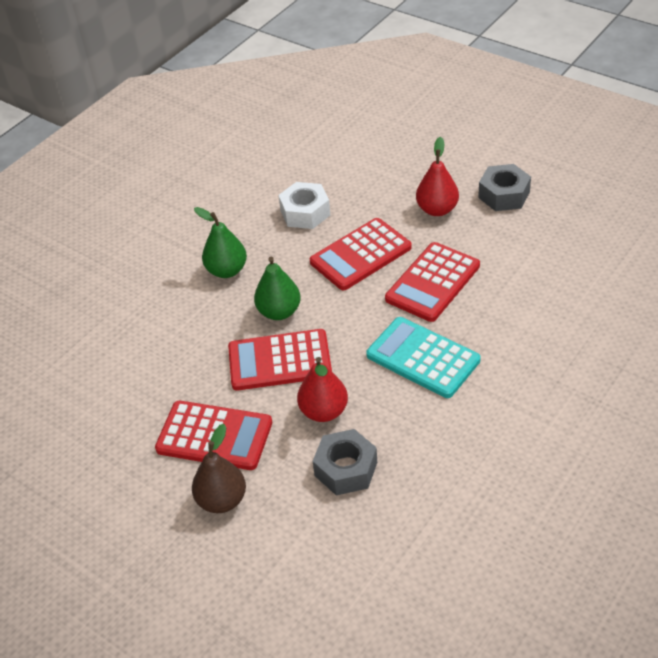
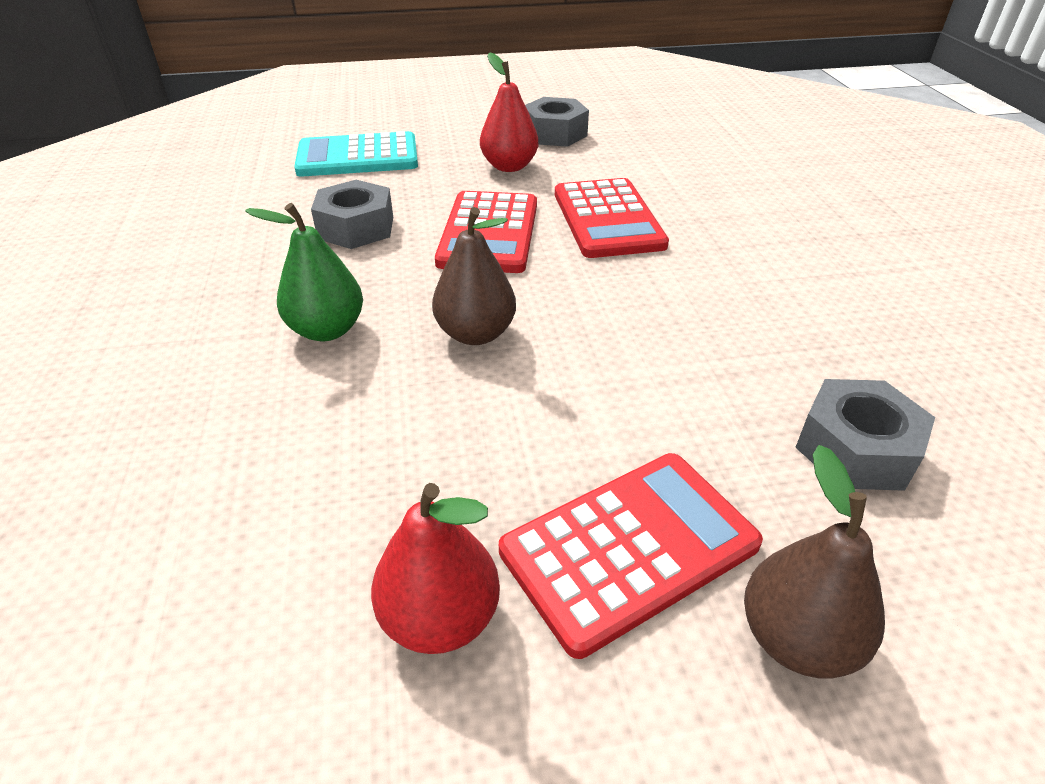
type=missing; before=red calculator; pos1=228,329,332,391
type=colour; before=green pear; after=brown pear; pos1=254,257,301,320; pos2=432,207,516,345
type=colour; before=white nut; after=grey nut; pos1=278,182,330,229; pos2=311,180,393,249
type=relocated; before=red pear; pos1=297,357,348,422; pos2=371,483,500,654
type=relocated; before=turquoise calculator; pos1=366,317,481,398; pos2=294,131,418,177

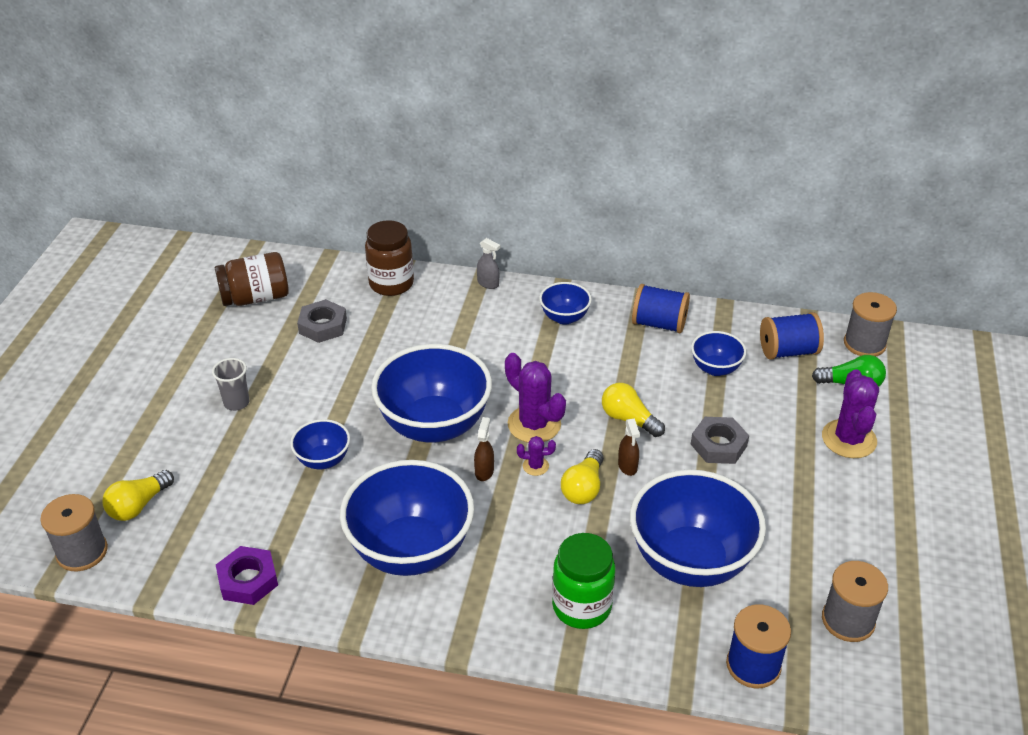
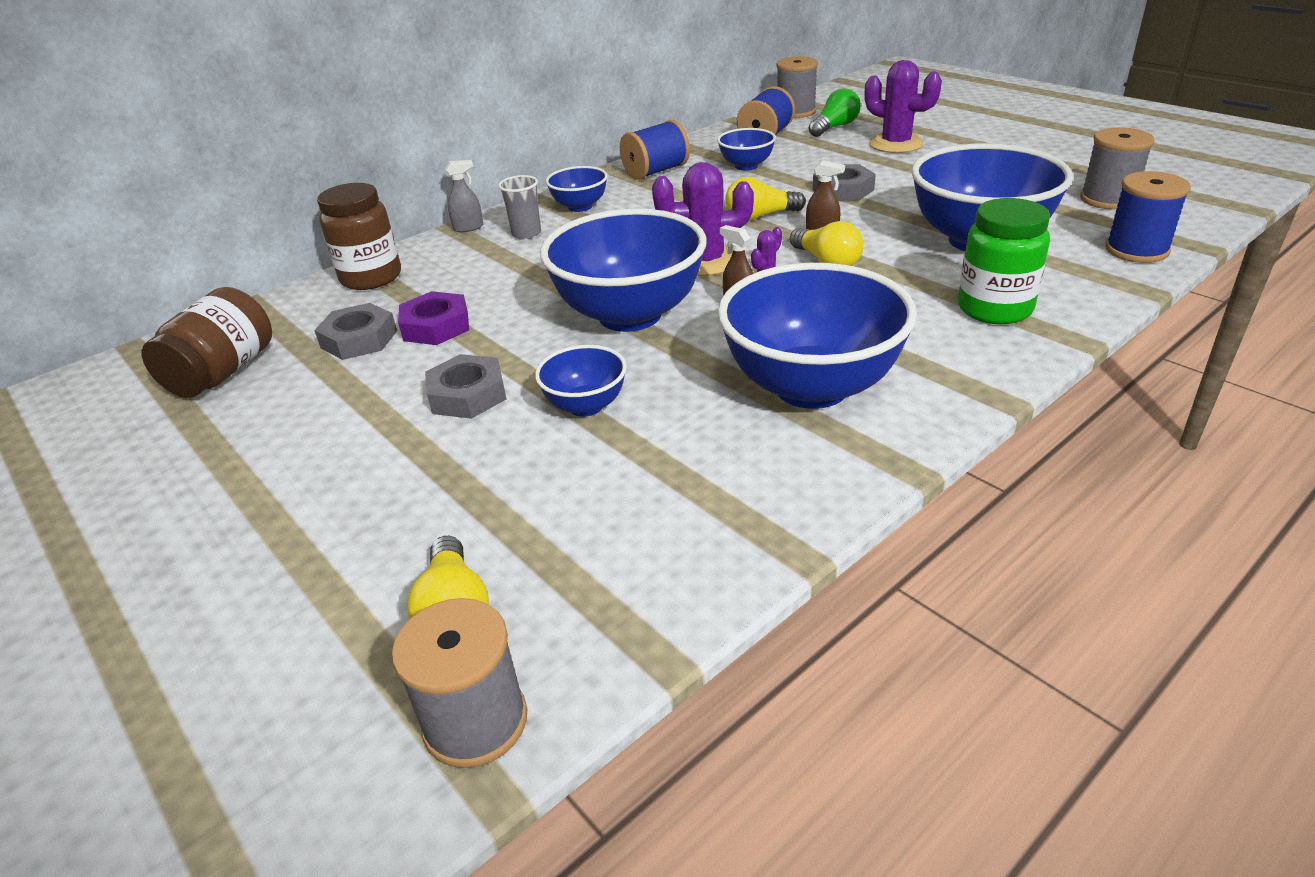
type=relocated; before=grey cup; pos1=212,358,249,411; pos2=498,175,541,240
type=relocated; before=purple nut; pos1=216,546,278,605; pos2=398,291,469,345
type=appeared; after=grey nut; pos2=425,354,506,419

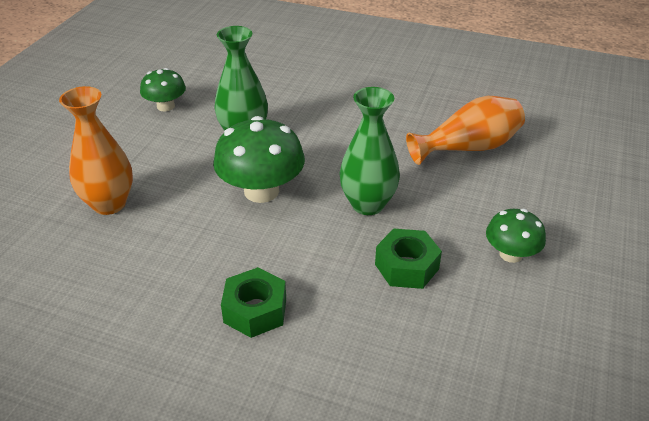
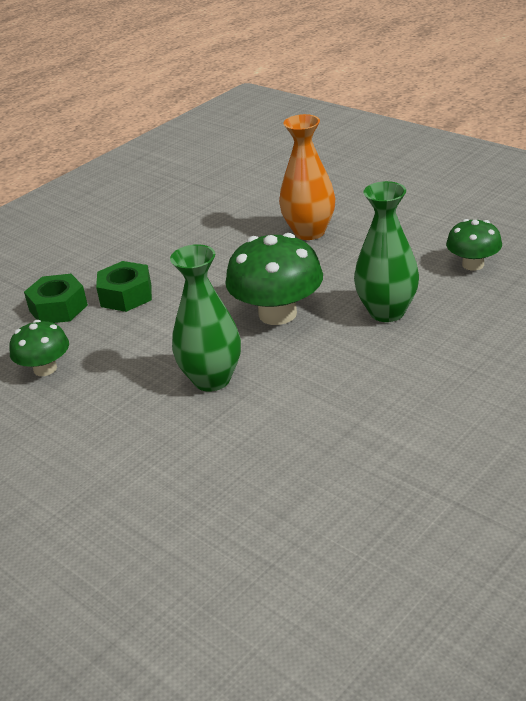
type=relocated; before=green nut; pos1=375,229,442,289; pos2=24,274,88,323
type=missing; before=orange vase; pos1=406,96,525,165
type=relocated; before=green mushroom; pos1=486,209,546,263; pos2=9,320,69,376

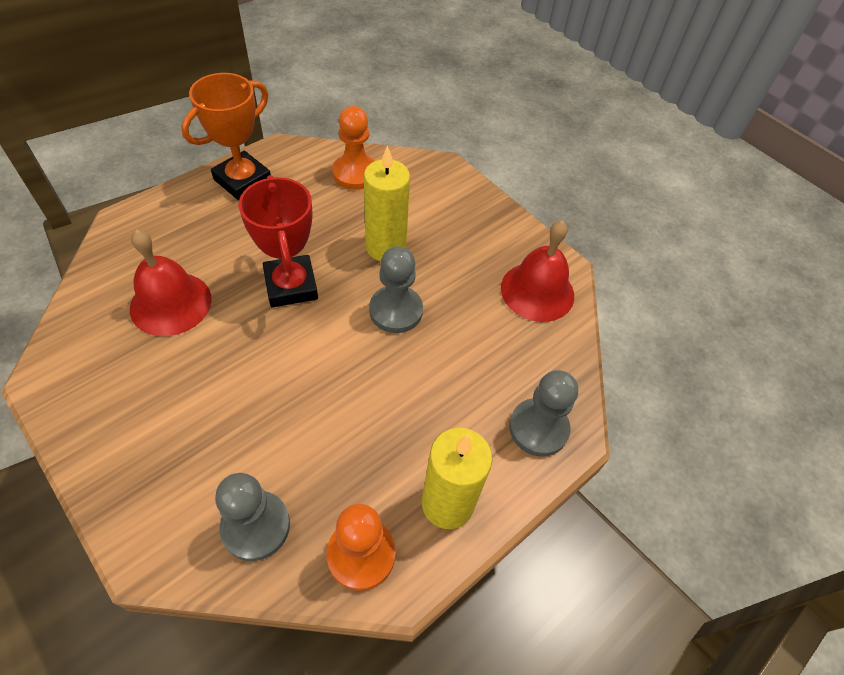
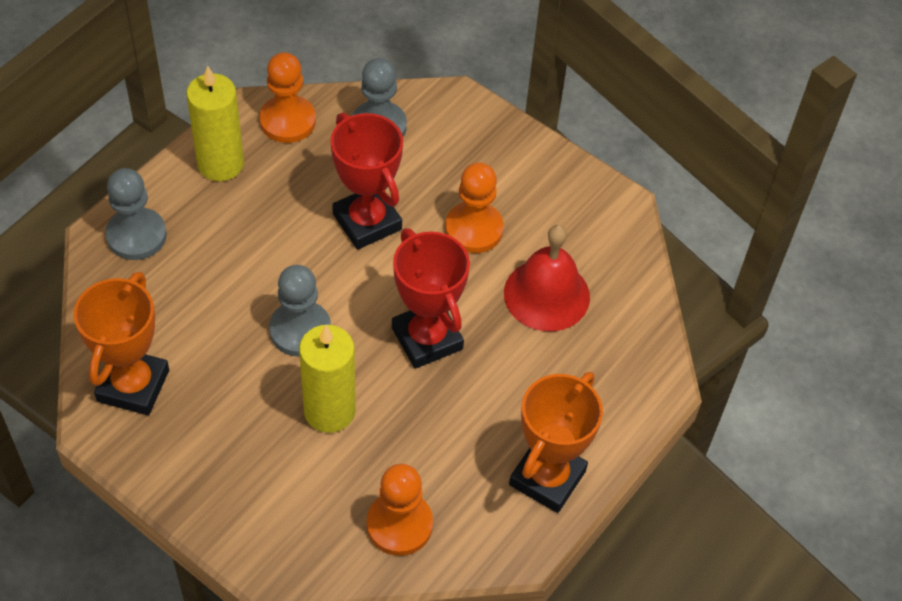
type=exchanged; before=red bell; after=orange trophy; pos1=501,220,574,322; pos2=73,272,169,415
type=appeared; after=red trophy; pos2=330,113,403,249
type=appeared; after=orange pawn; pos2=445,162,504,253

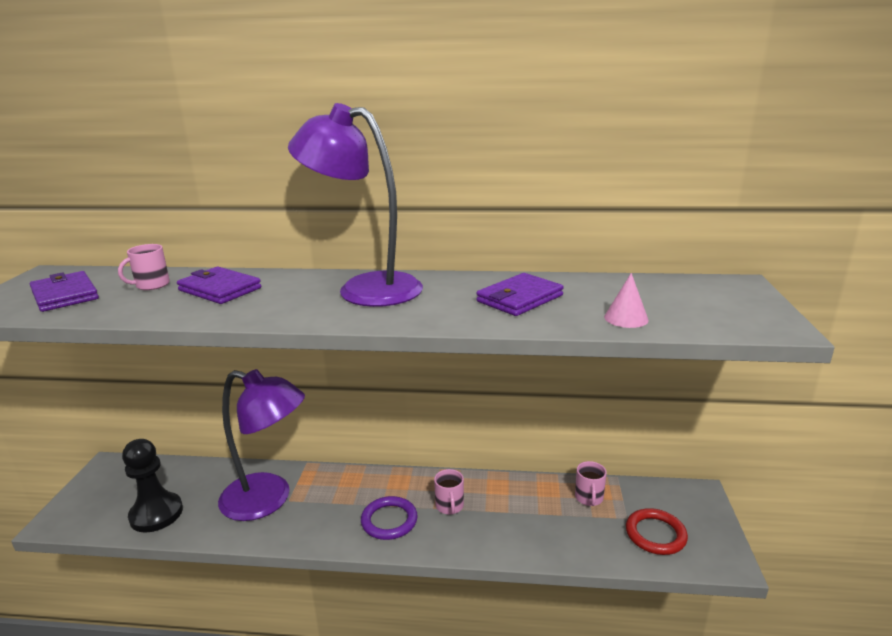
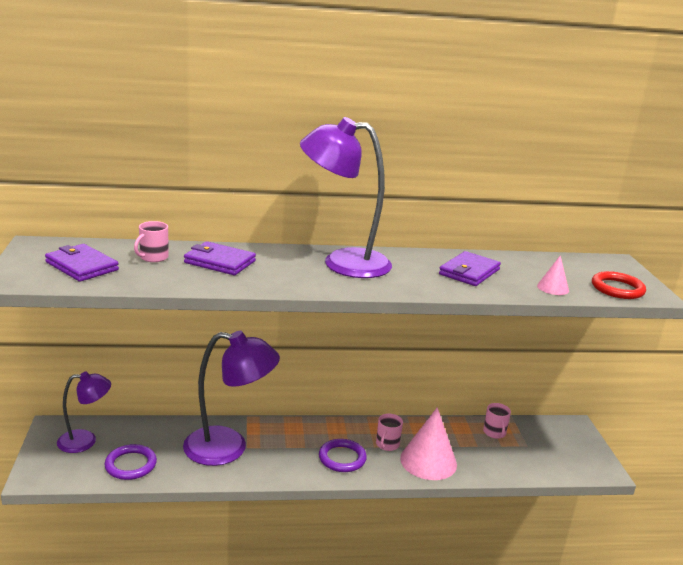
type=exchanged; before=black pawn; after=purple ring; pos1=122,439,183,533; pos2=104,444,157,480
type=spun; before=pink mug; pos1=434,469,464,515; pos2=376,414,403,451; turn=45
type=relocated; before=red ring; pos1=626,508,688,555; pos2=592,271,646,299
type=appeared; after=purple lamp; pos2=57,372,111,453
type=appeared; after=pink cone; pos2=400,407,457,480

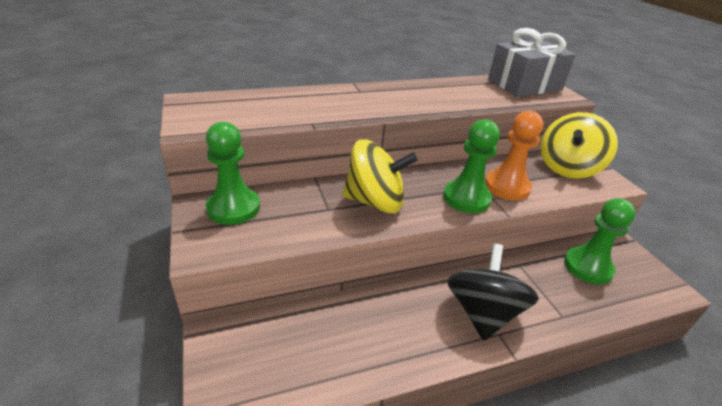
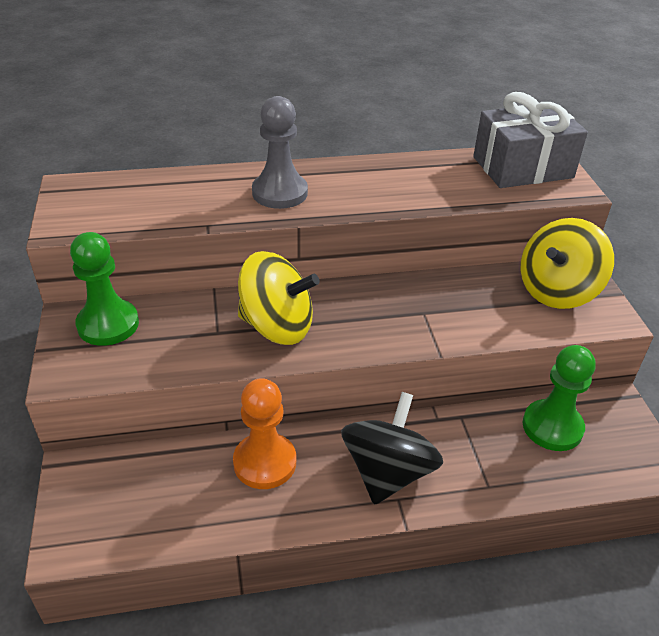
type=missing; before=green pawn; pos1=443,119,500,213
type=relocated; before=orange pawn; pos1=485,111,543,200; pos2=233,378,296,489
type=appeared; after=grey pawn; pos2=252,96,308,209

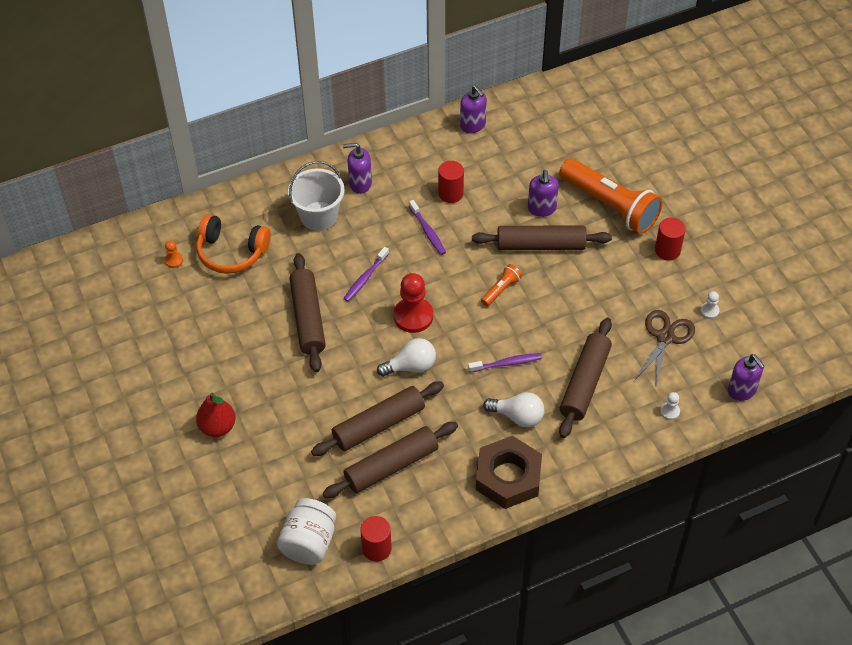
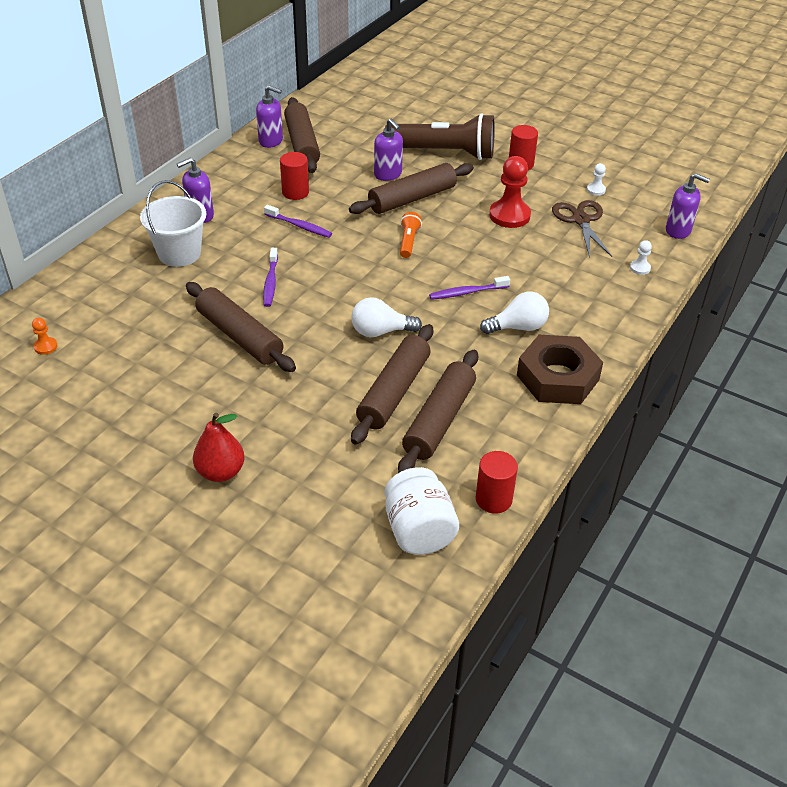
type=missing; before=orange headphones; pos1=196,214,271,274
type=spun; before=white light bulb; pos1=377,338,436,377; pos2=351,297,422,337; turn=-135
type=relocated; before=red pawn; pos1=393,273,433,333; pos2=489,156,531,228
type=spun; before=purple toothbrush; pos1=468,353,542,373; pos2=429,276,510,300; turn=-150
type=colour; before=orange flashlight; after=brown flashlight; pos1=559,158,663,234; pos2=385,113,495,160
type=relocated; before=brown rolling pin; pos1=559,318,612,438; pos2=284,97,320,173

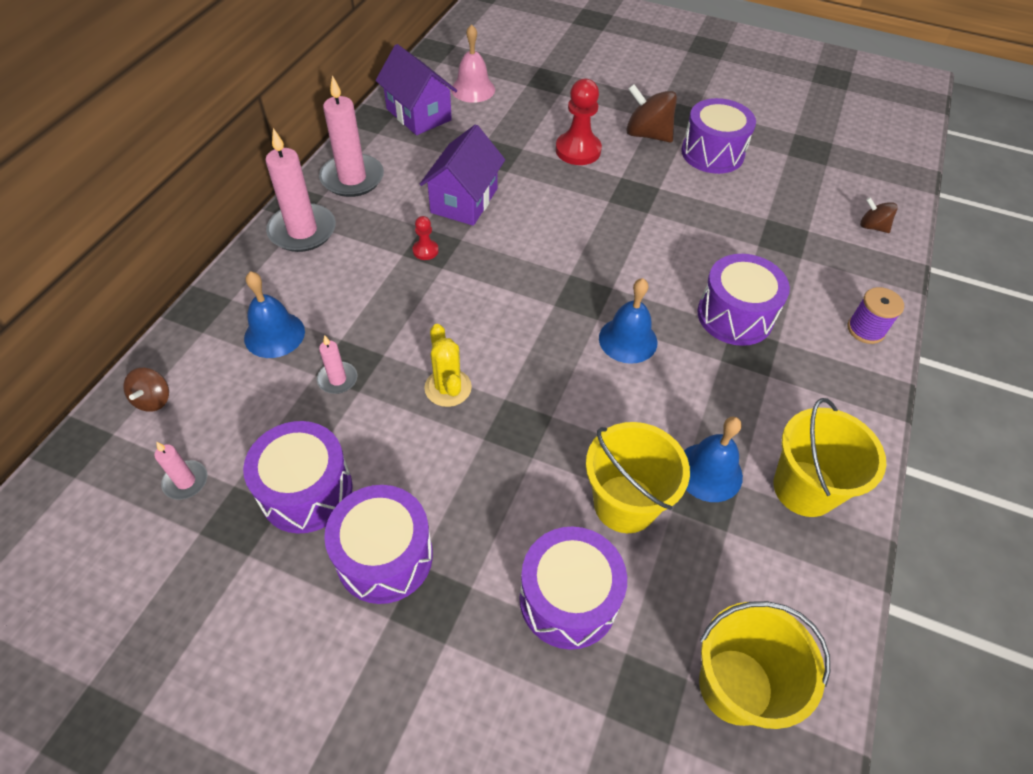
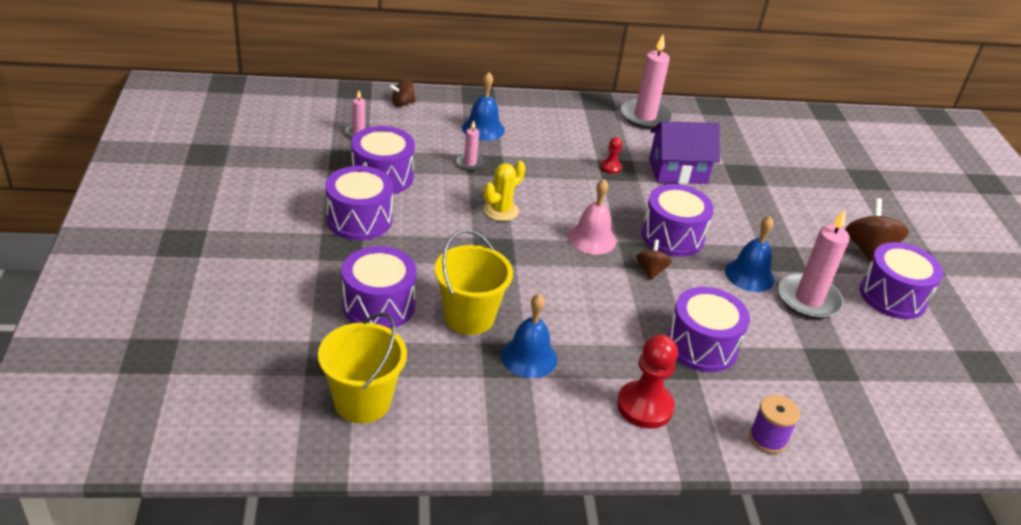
type=relocated; before=pink candle; pos1=265,128,336,252; pos2=778,209,850,319
type=missing; before=purple house; pos1=375,44,457,135
type=relocated; before=pink bell; pos1=451,24,495,103; pos2=568,179,616,254
type=relocated; before=red pawn; pos1=556,79,602,165; pos2=617,334,678,429
type=relocated; before=blue bell; pos1=599,278,657,364; pos2=725,216,775,292
type=missing; before=yellow bucket; pos1=773,398,886,517
type=relocated; before=brown spinning top; pos1=860,197,898,233; pos2=636,240,672,280
type=appeared; after=purple drum; pos2=641,184,714,257

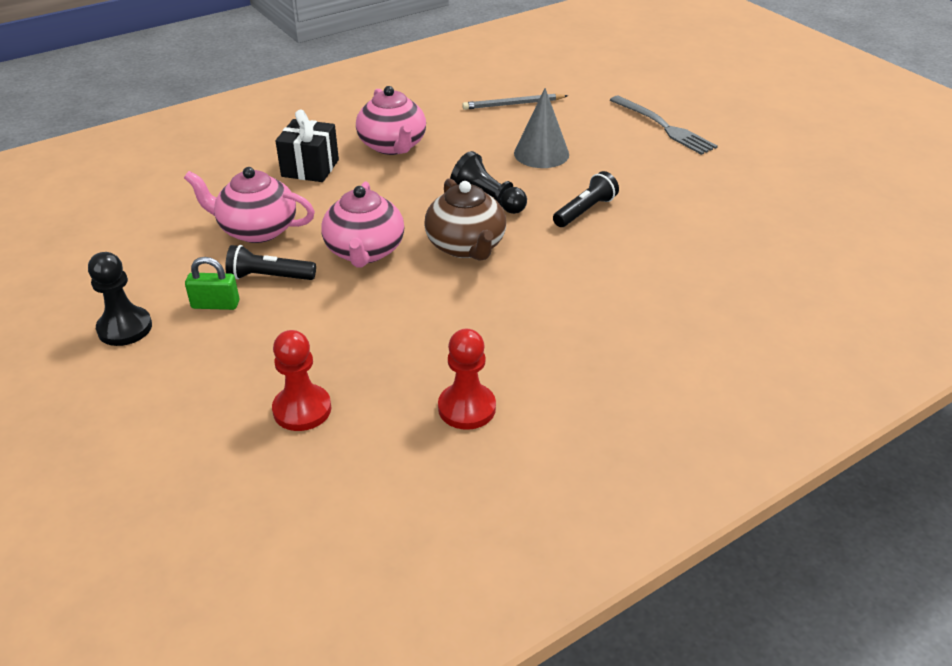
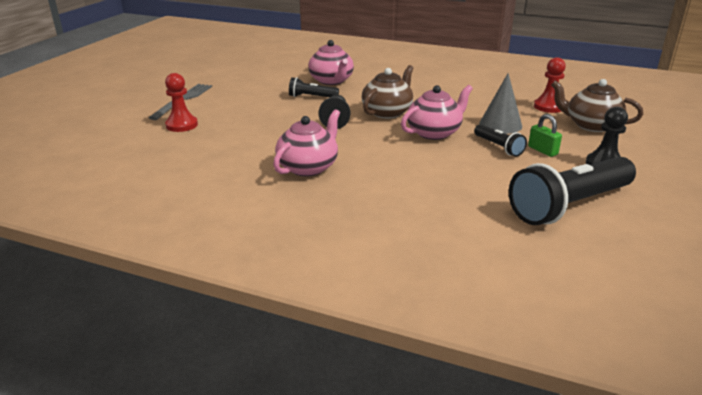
type=relocated; before=pink teapot; pos1=184,167,315,243; pos2=308,40,354,85
type=missing; before=black gift; pos1=276,109,339,182
type=relocated; before=red pawn; pos1=438,329,496,430; pos2=165,73,198,132
type=missing; before=grey pencil; pos1=462,94,568,110
type=relocated; before=grey cone; pos1=514,88,569,168; pos2=480,73,522,134
type=appeared; after=black flashlight; pos2=509,157,636,225
type=appeared; after=brown teapot; pos2=551,79,643,132

